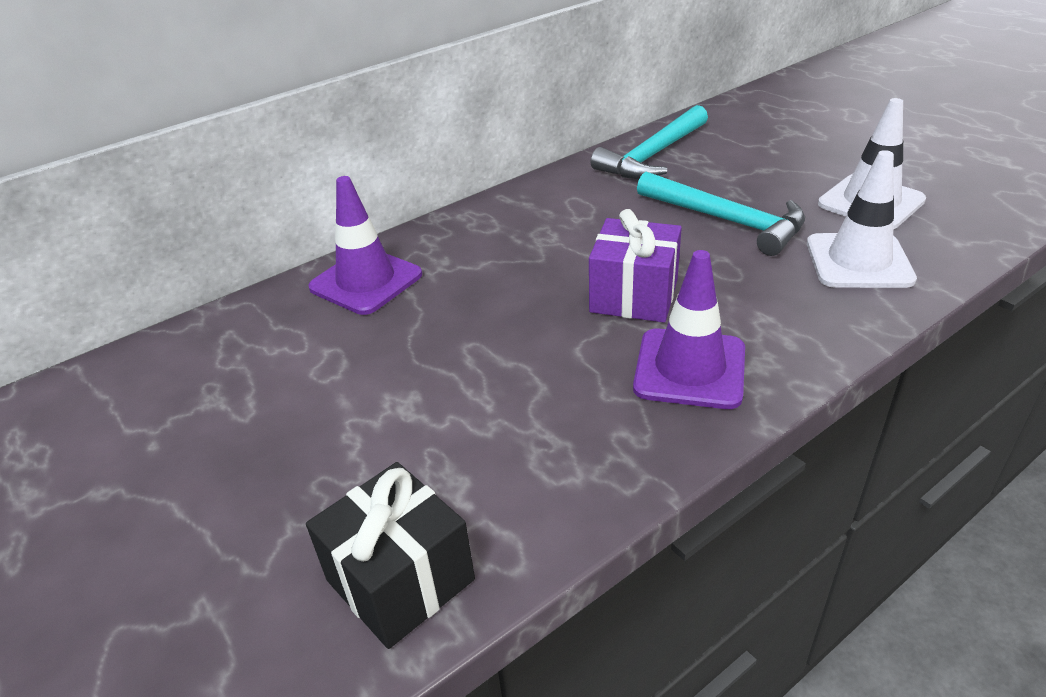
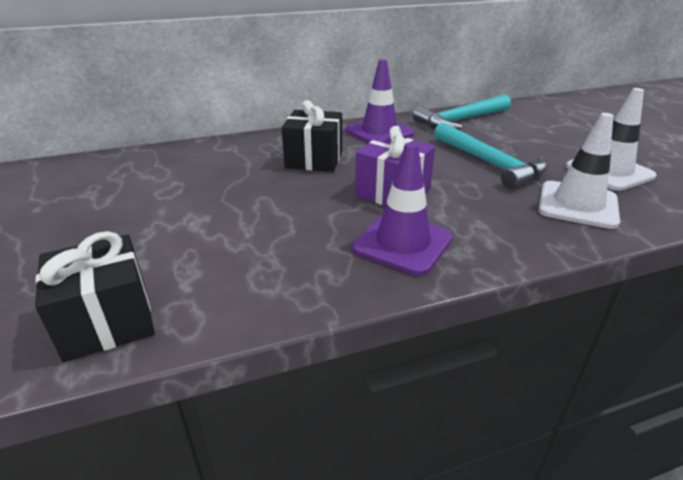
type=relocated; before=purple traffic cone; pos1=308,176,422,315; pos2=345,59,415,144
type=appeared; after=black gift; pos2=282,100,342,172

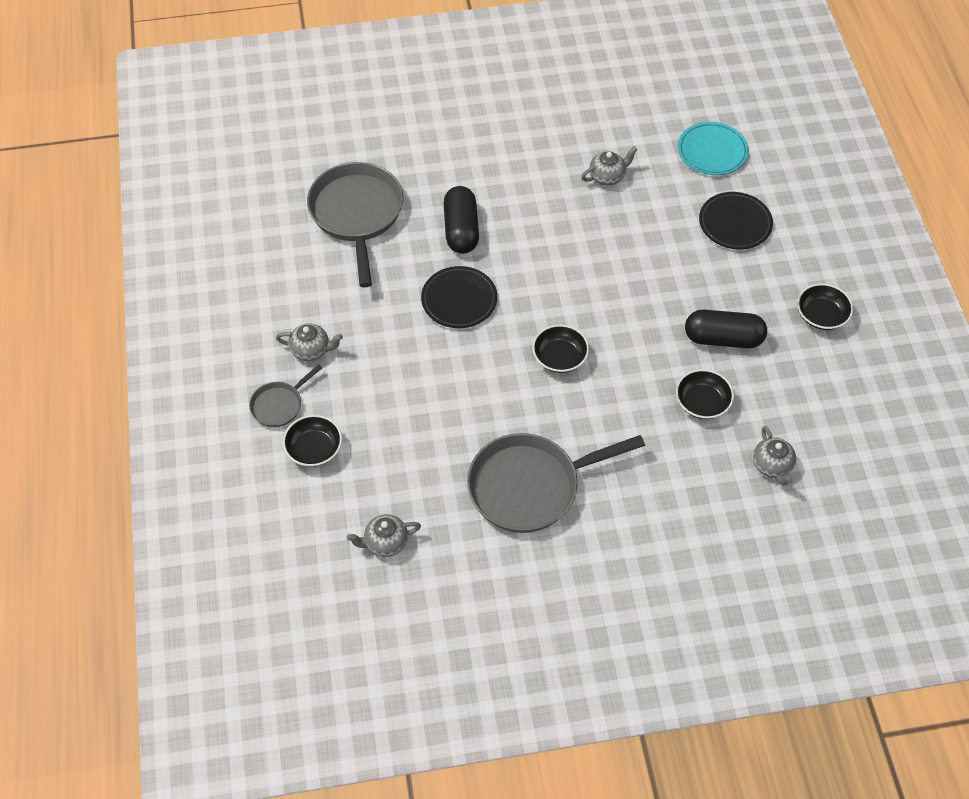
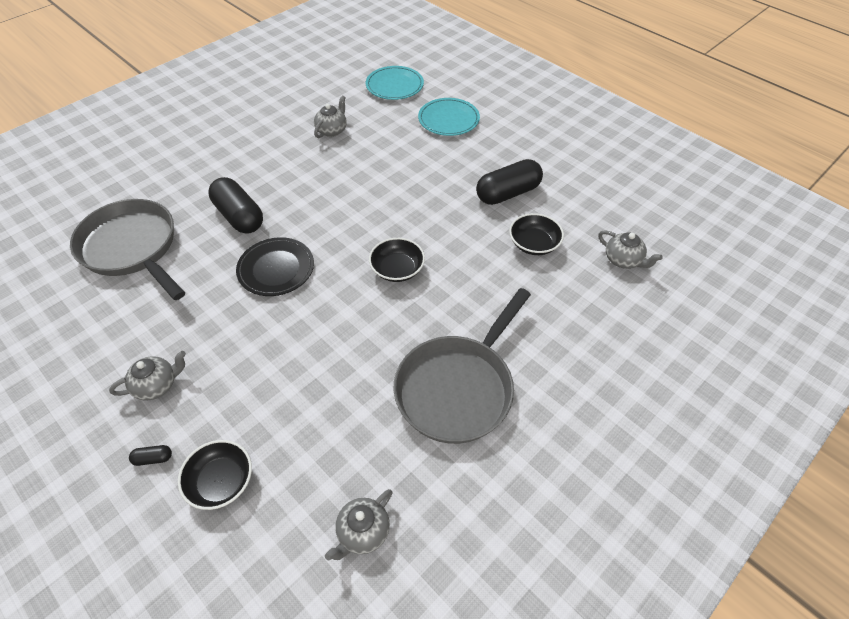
type=exchanged; before=grey pan; after=black capsule; pos1=249,364,322,427; pos2=129,445,172,466
type=colour; before=black plate; after=turquoise plate; pos1=699,192,773,249; pos2=418,98,480,136
type=missing; before=black bowl; pos1=797,283,853,330

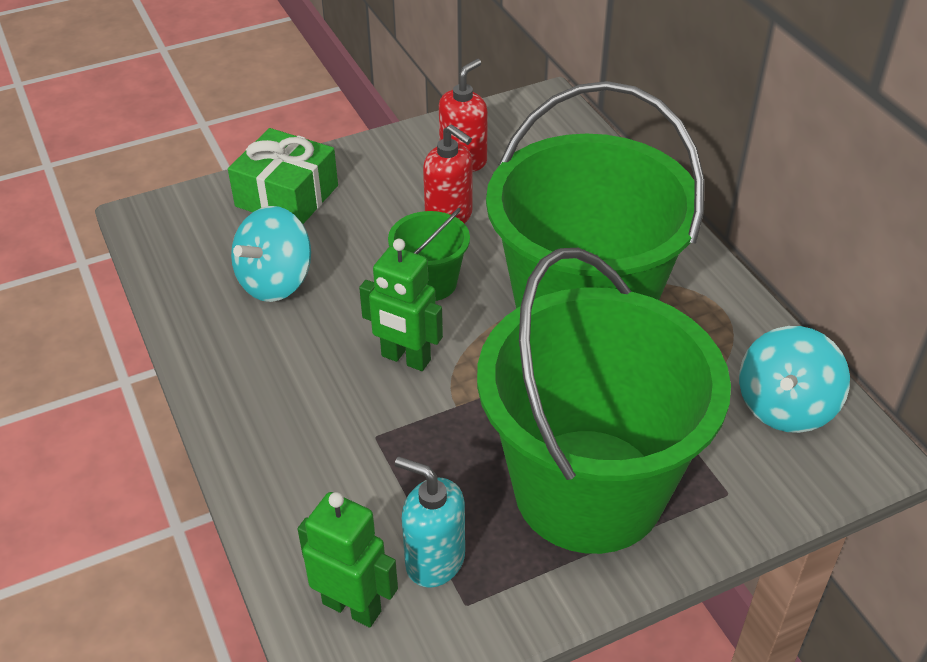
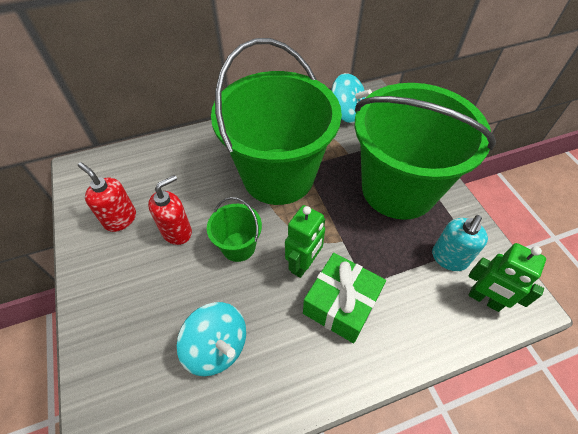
type=relocated; before=green gift; pos1=228,128,338,224; pos2=303,253,386,343
type=spun; before=green robot; pos1=298,492,398,628; pos2=468,243,546,312; turn=-90

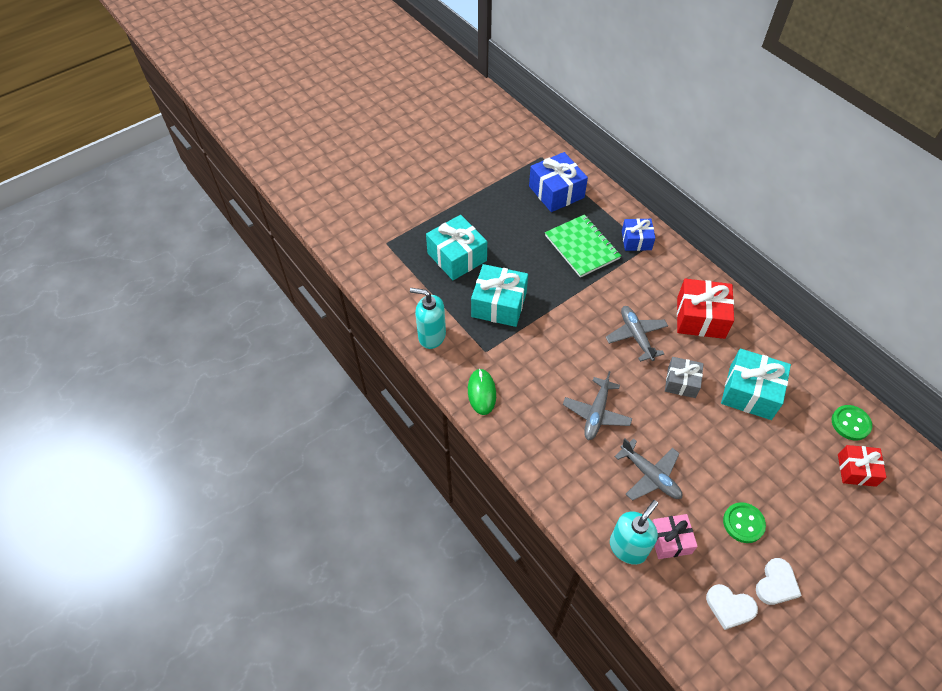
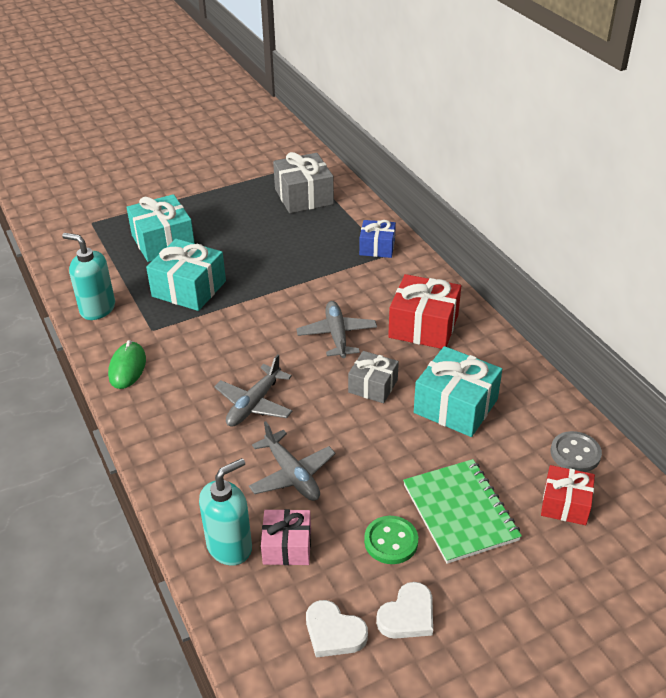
type=colour; before=blue gift; after=grey gift; pos1=529,152,588,212; pos2=273,152,334,213
type=relocated; before=green notebook; pos1=545,214,621,278; pos2=403,459,522,564
type=colour; before=green button; after=grey button; pos1=832,405,872,440; pos2=551,431,602,472

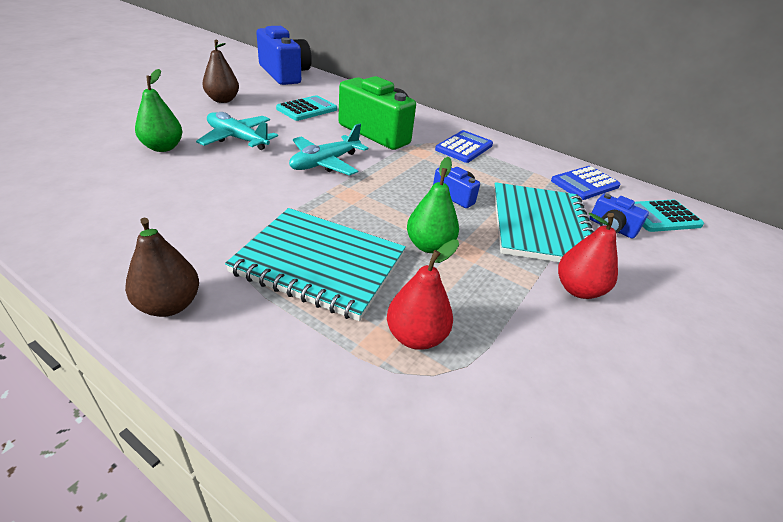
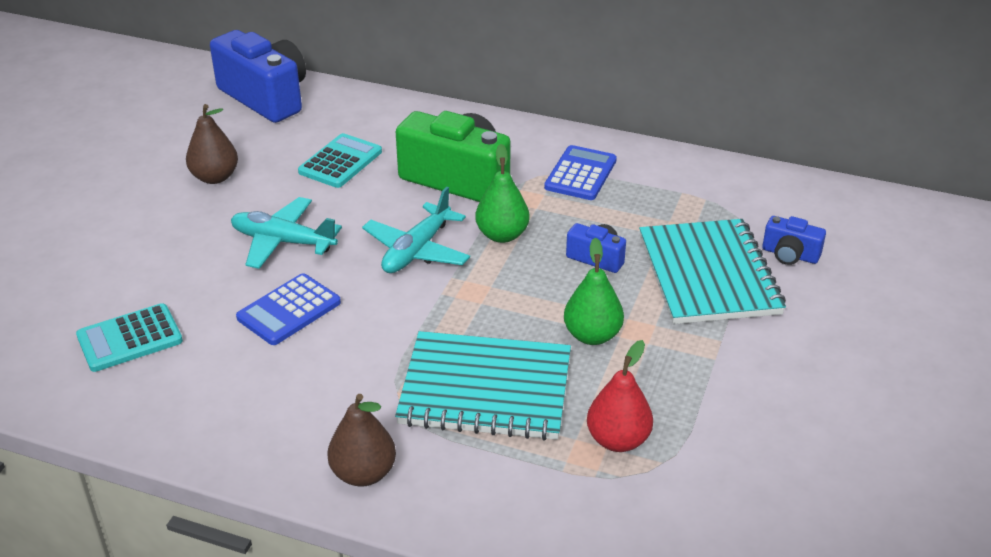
type=relocated; before=green pear; pos1=135,69,183,152; pos2=475,144,530,243
type=relocated; before=blue calculator; pos1=551,166,620,200; pos2=236,273,341,345
type=missing; before=red pear; pos1=558,213,618,299
type=relocated; before=turquoise calculator; pos1=634,200,704,232; pos2=76,303,183,372

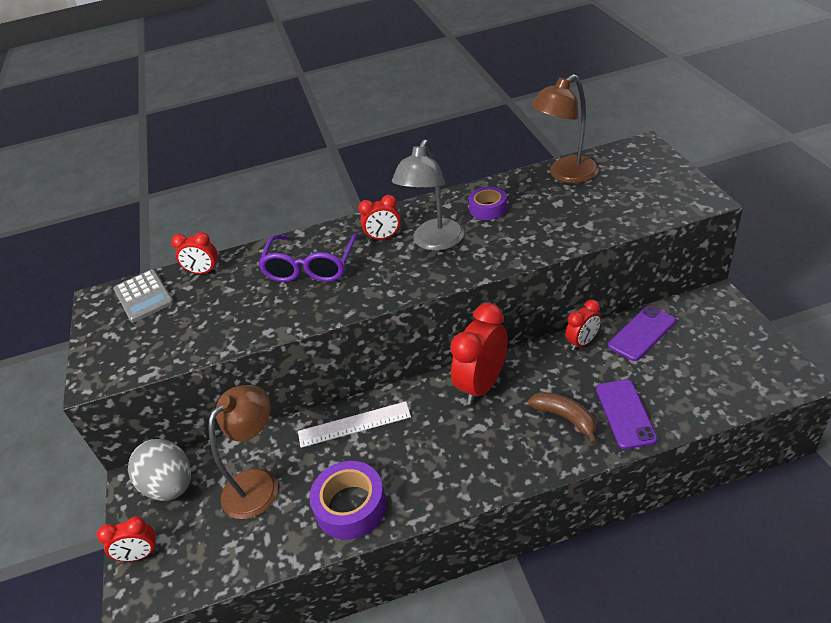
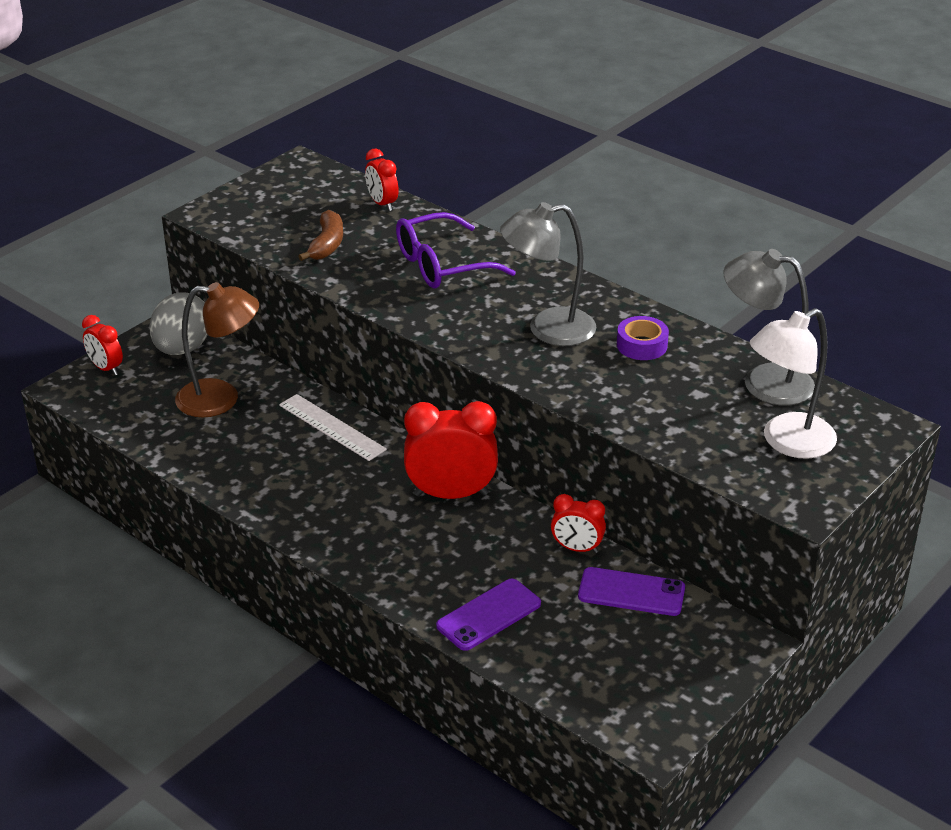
type=missing; before=grey calculator; pos1=113,269,174,323
type=missing; before=purple tape; pos1=309,461,387,540
type=missing; before=red clock; pos1=358,195,401,241
type=relocated; before=brown banana; pos1=528,392,597,444; pos2=298,210,343,261
type=colour; before=brown lamp; after=grey lamp; pos1=531,74,599,183; pos2=724,249,815,405
type=appeared; after=white lamp; pos2=750,308,837,459

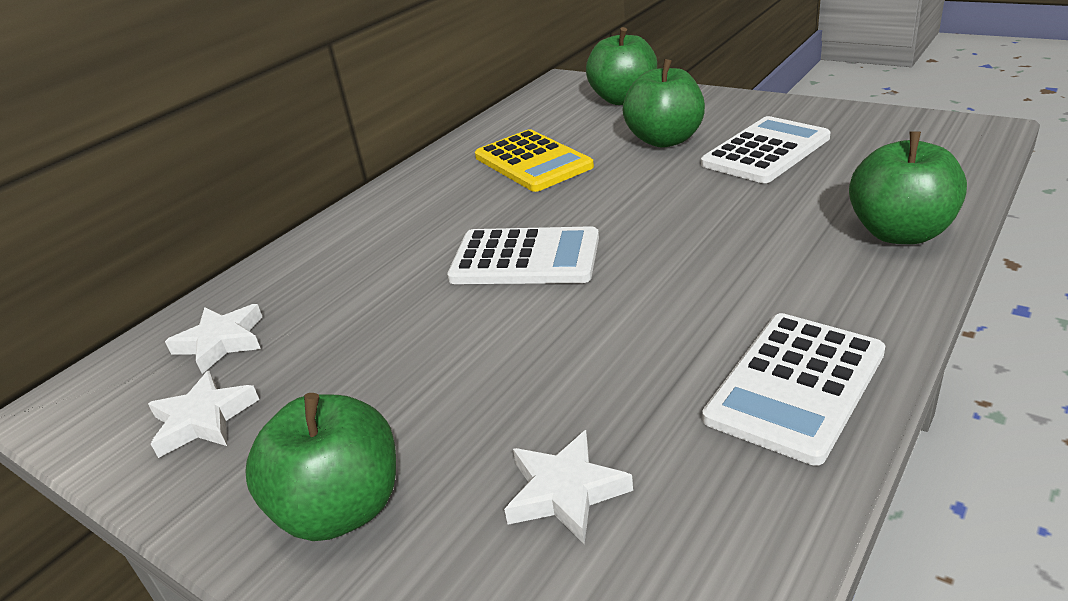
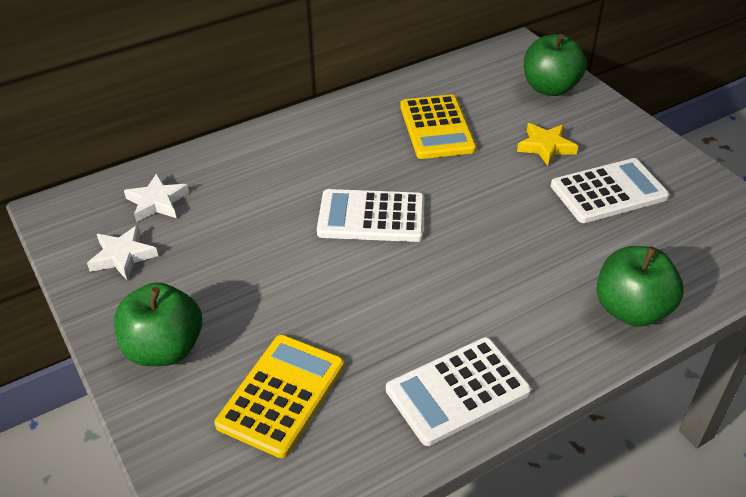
type=spun; before=white calculator; pos1=447,226,599,284; pos2=317,189,424,242; turn=150
type=exchanged; before=white star; after=yellow calculator; pos1=504,430,633,544; pos2=215,335,344,458
type=exchanged; before=green apple; after=yellow star; pos1=622,59,705,148; pos2=517,123,578,166

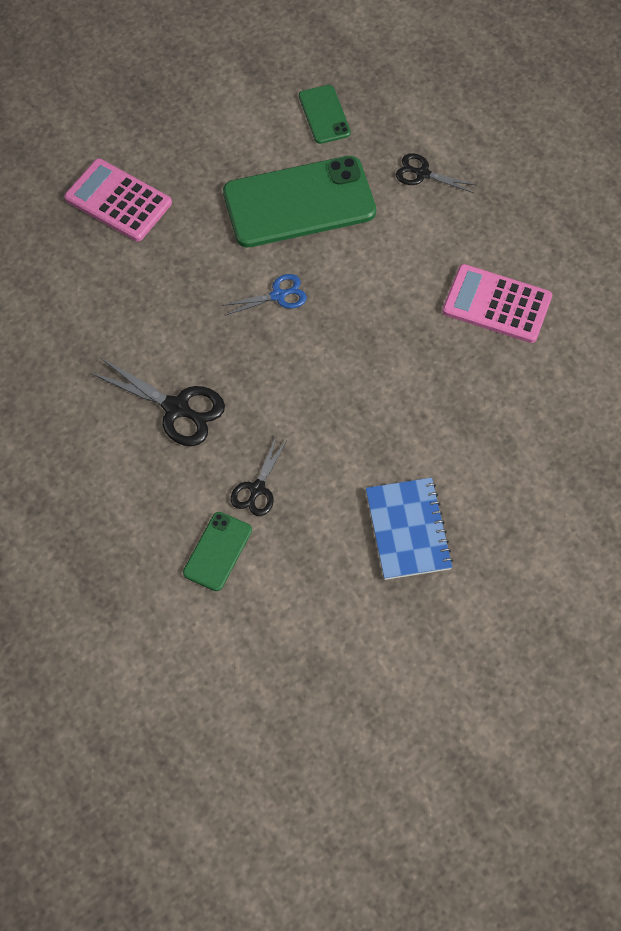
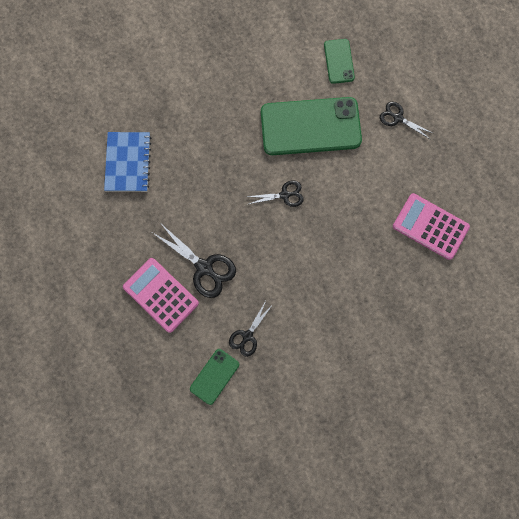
type=relocated; before=pink calculator; pos1=64,158,172,242; pos2=123,258,199,333
type=colour; before=blue scissors; after=black scissors; pos1=221,274,307,316; pos2=247,181,304,207
type=relocated; before=blue notebook; pos1=366,478,453,580; pos2=104,132,151,192

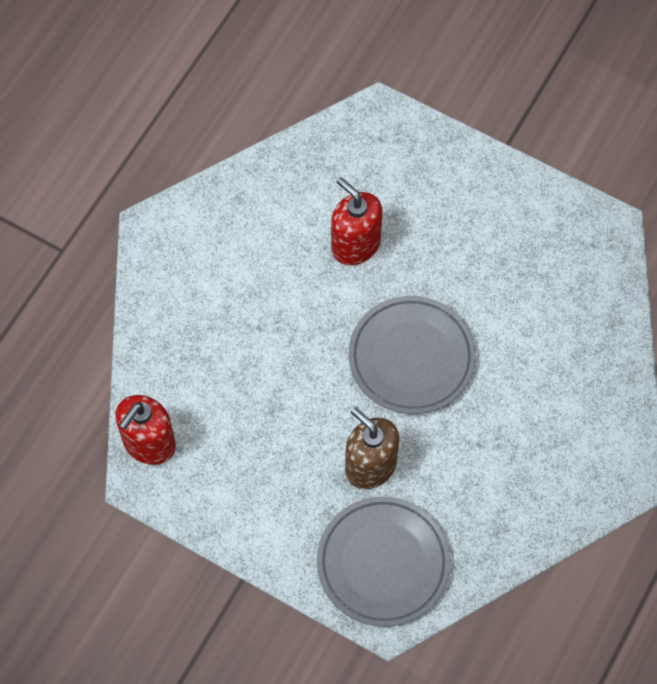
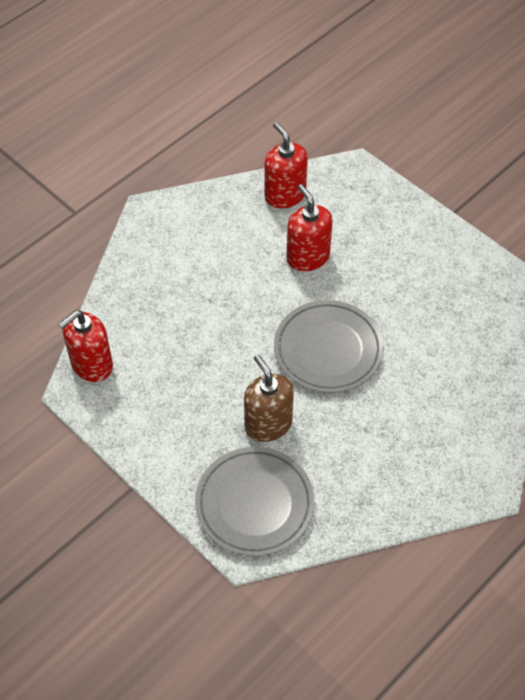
type=appeared; after=red soap dispenser; pos2=264,122,308,209

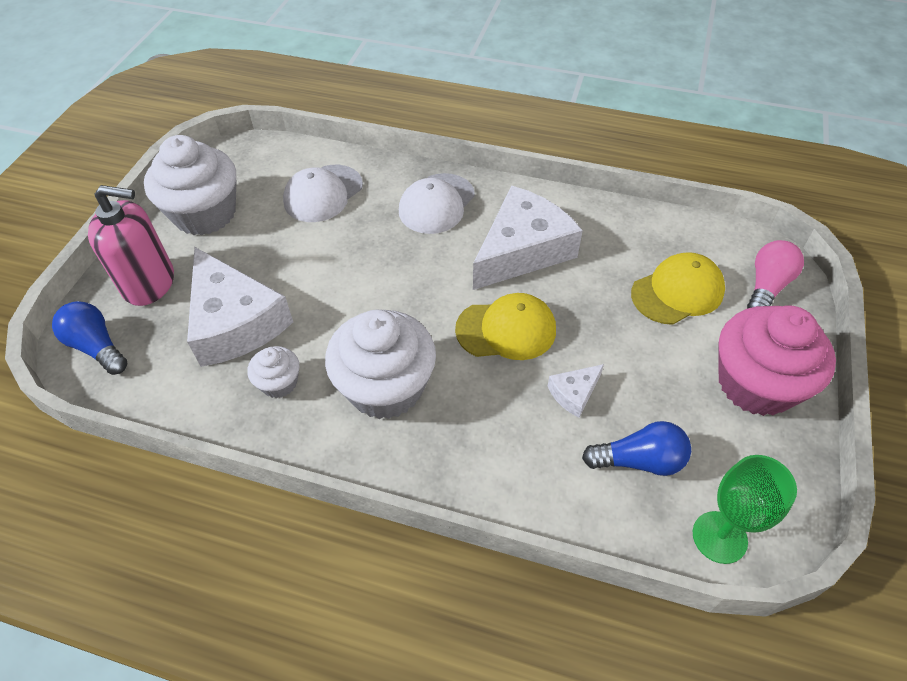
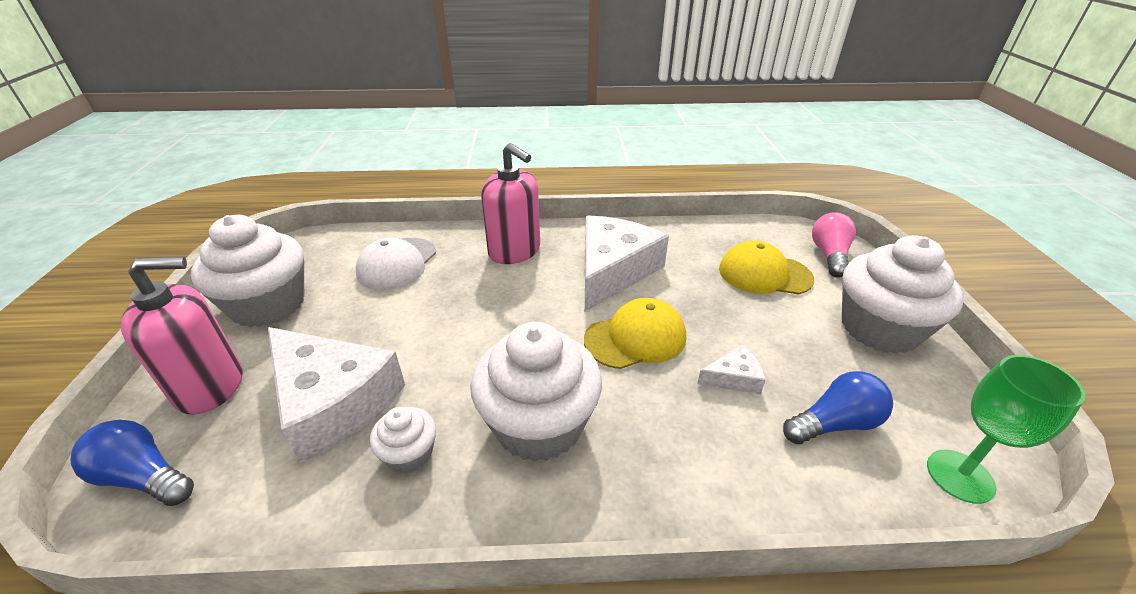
type=exchanged; before=white cap; after=pink soap dispenser; pos1=399,173,475,234; pos2=481,143,540,264
type=spun; before=white cheese; pos1=548,364,604,418; pos2=697,345,766,394; turn=-135
type=spun; before=yellow cap; pos1=631,252,725,325; pos2=719,241,814,294; turn=-120
type=colour; before=pink cupcake; after=white cupcake; pos1=719,305,836,416; pos2=842,235,964,354

